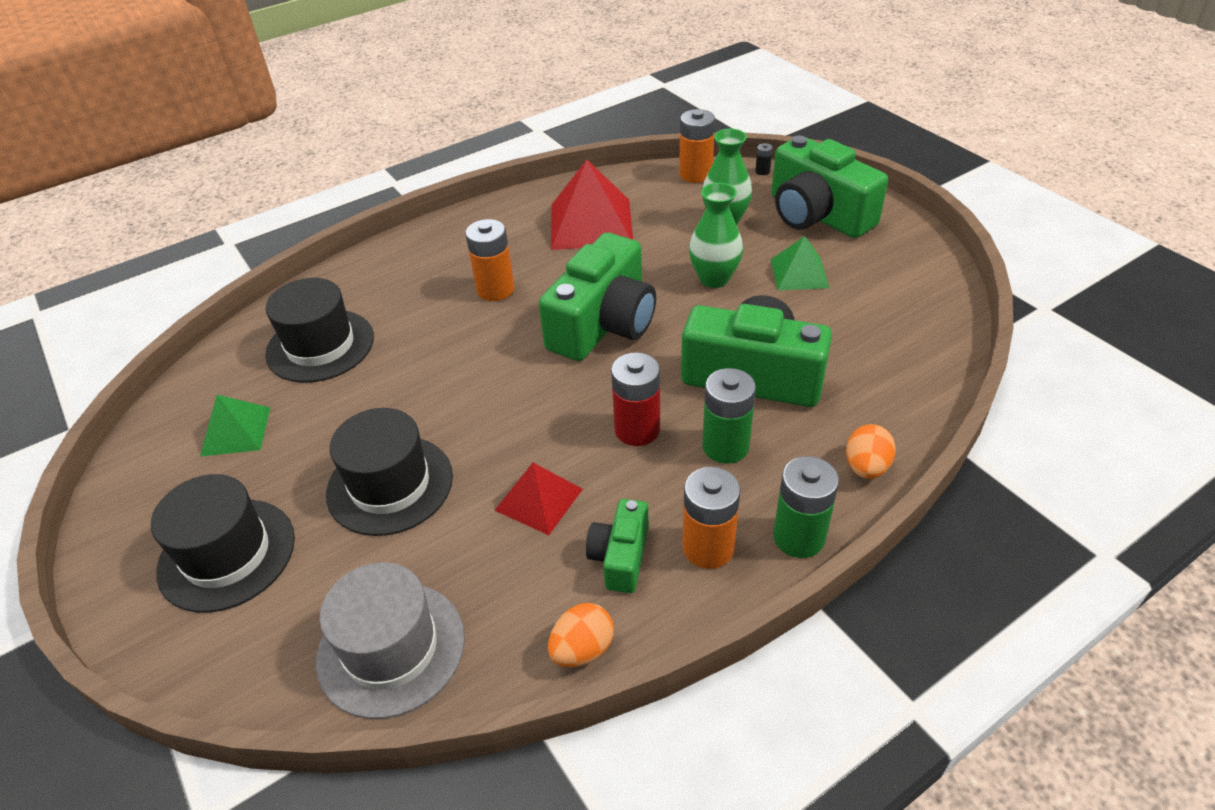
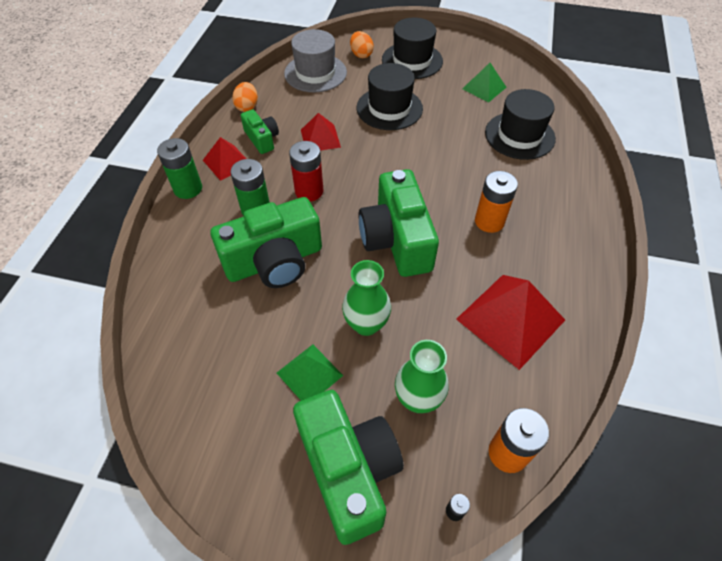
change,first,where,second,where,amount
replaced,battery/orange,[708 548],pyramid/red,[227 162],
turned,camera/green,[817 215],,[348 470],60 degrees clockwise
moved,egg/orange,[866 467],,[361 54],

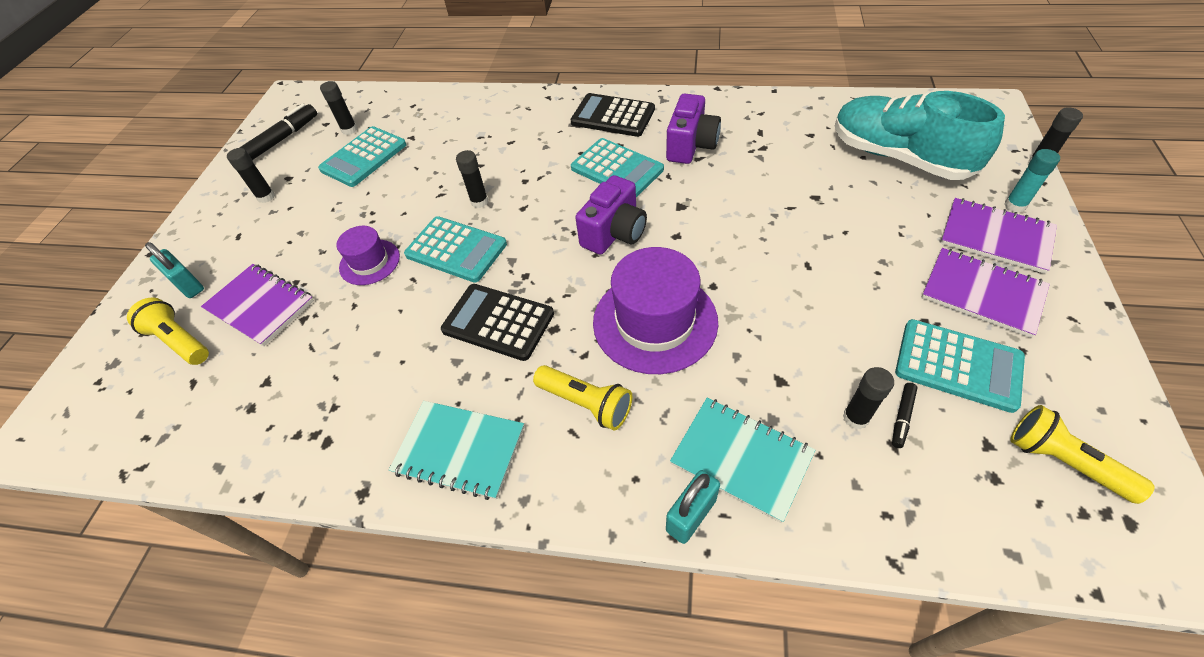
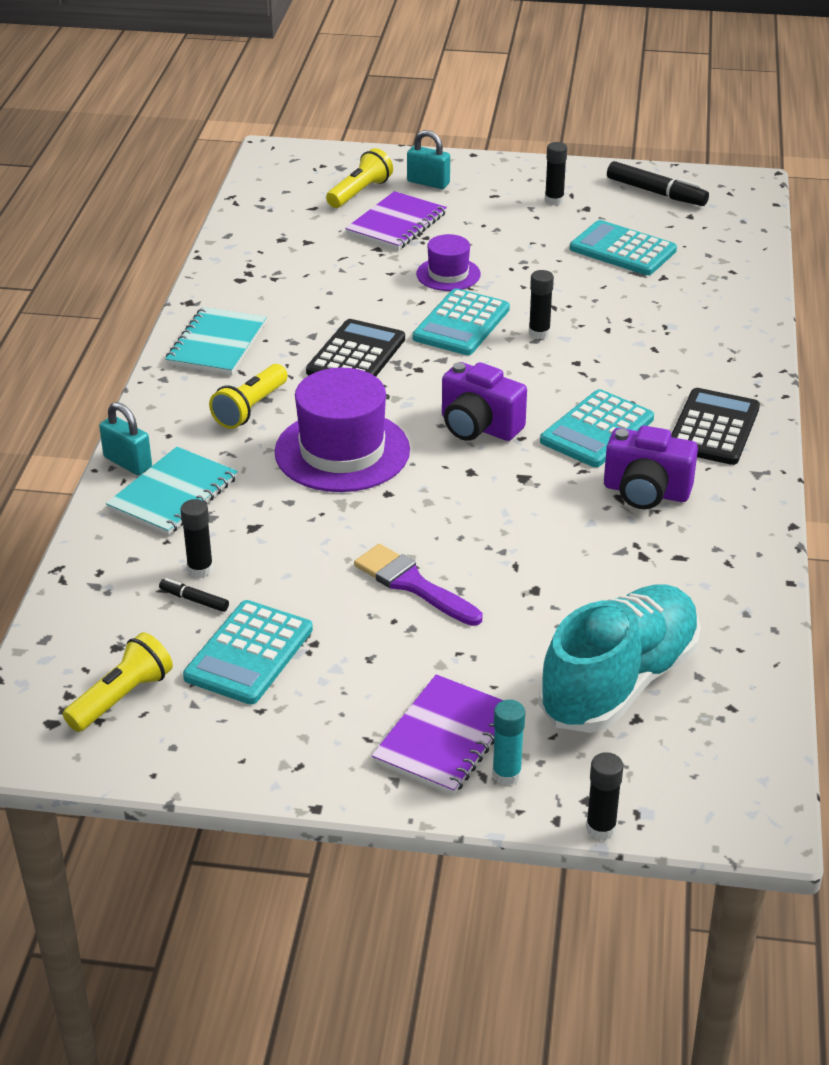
change,first,where,second,where,amount
turned,padlock/turquoise,[188 285],,[428 183],75 degrees clockwise
removed,glue stick/black,[349 130],,,
removed,notebook/purple,[982 293],,,
added,,,brush/purple,[412 584],

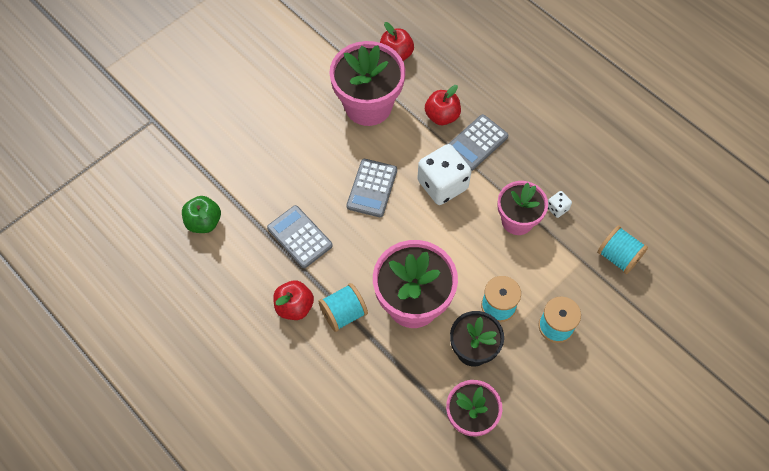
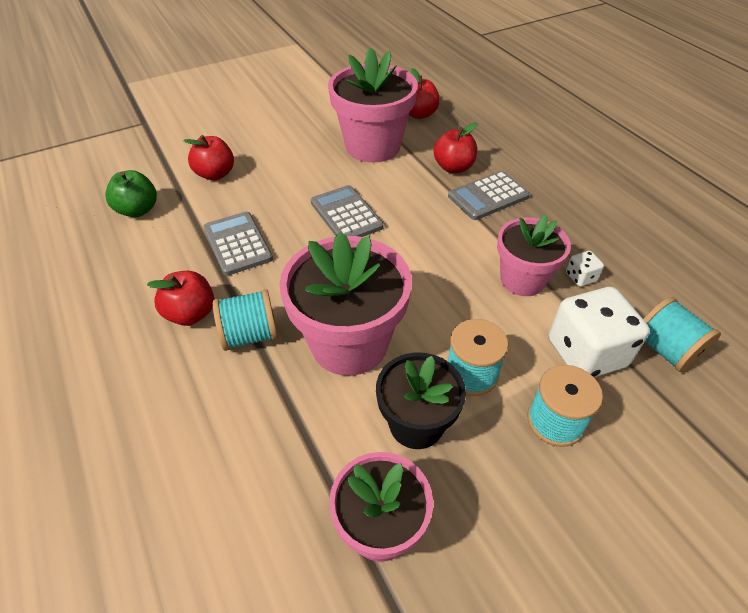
change,first,where,second,where,amount
turned,calculator/grey,[372 188],,[346 215],120 degrees clockwise
moved,dice/white,[442 185],,[586 353],
added,,,apple/red,[215 174],

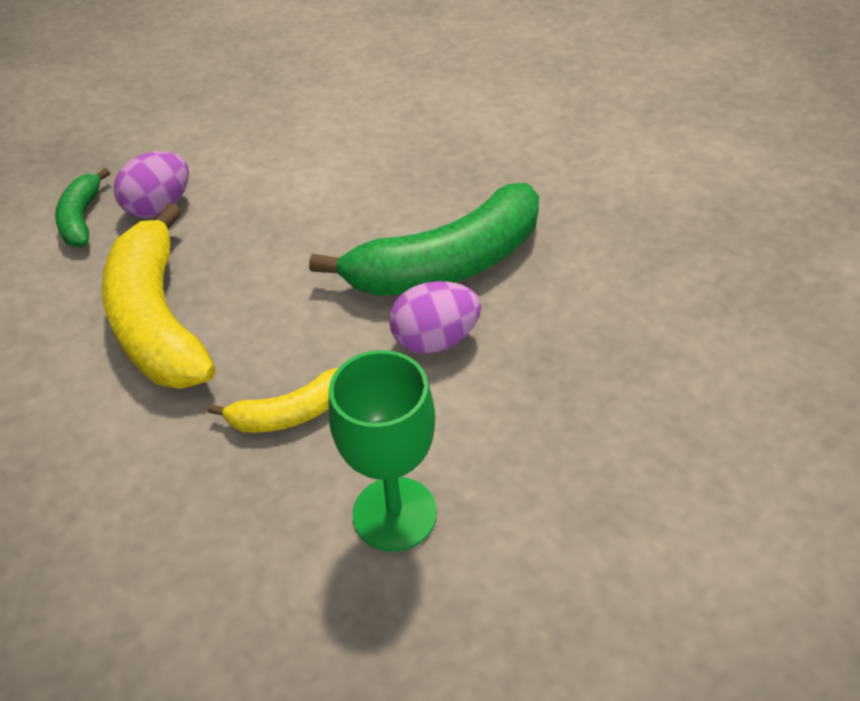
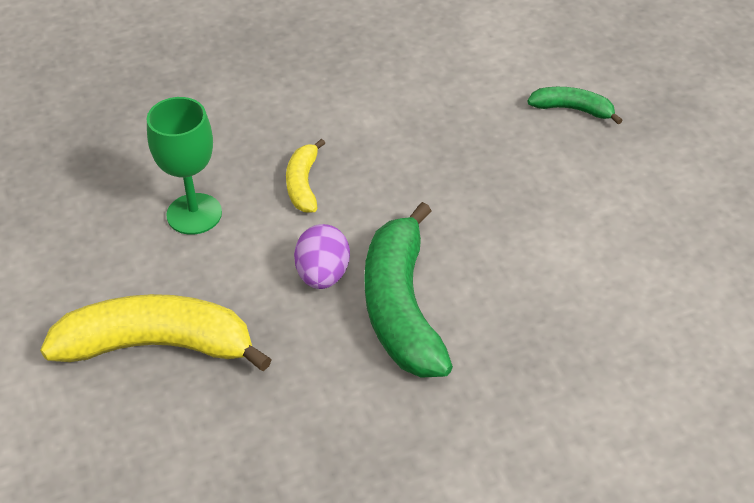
change,first,where,second,where,amount
moved,banana/yellow,[158 320],,[158 346],
removed,egg/purple,[160 207],,,

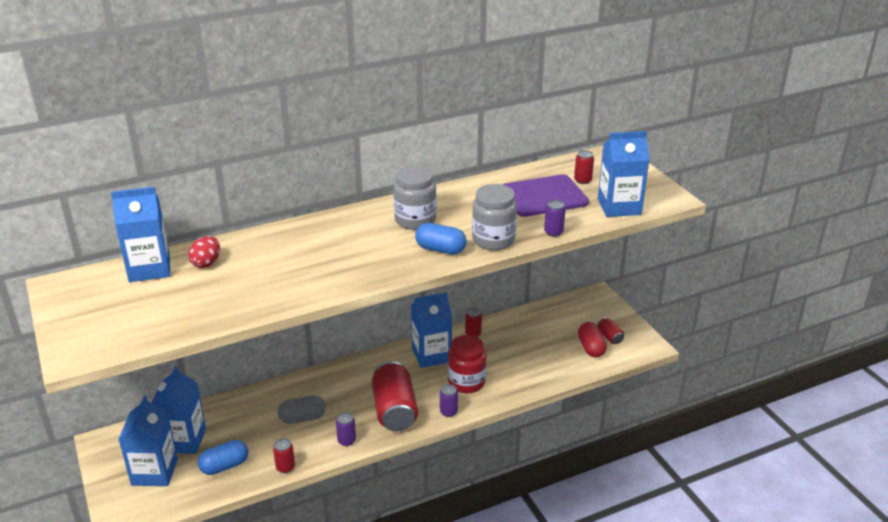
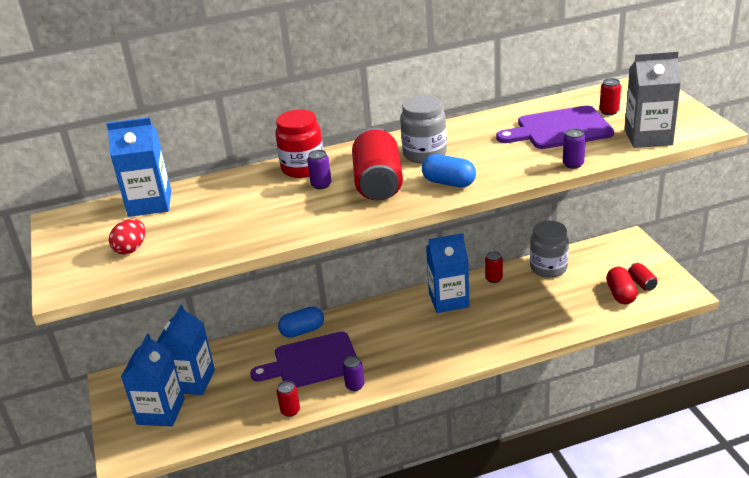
change,first,where,second,where,amount
moved,egg/red,[206 263],,[131 249],
moved,capsule/blue,[225 466],,[302 331],
replaced,capsule/grey,[302 418],cutting board/purple,[311 362],
moved,can/red,[394 410],,[378 183],
moved,can/purple,[448 412],,[321 185],
moved,jar/red,[466 382],,[303 168],
moved,jar/grey,[493 240],,[548 268],
recoloured,carton/blue,[619 206],carton/grey,[648 137],

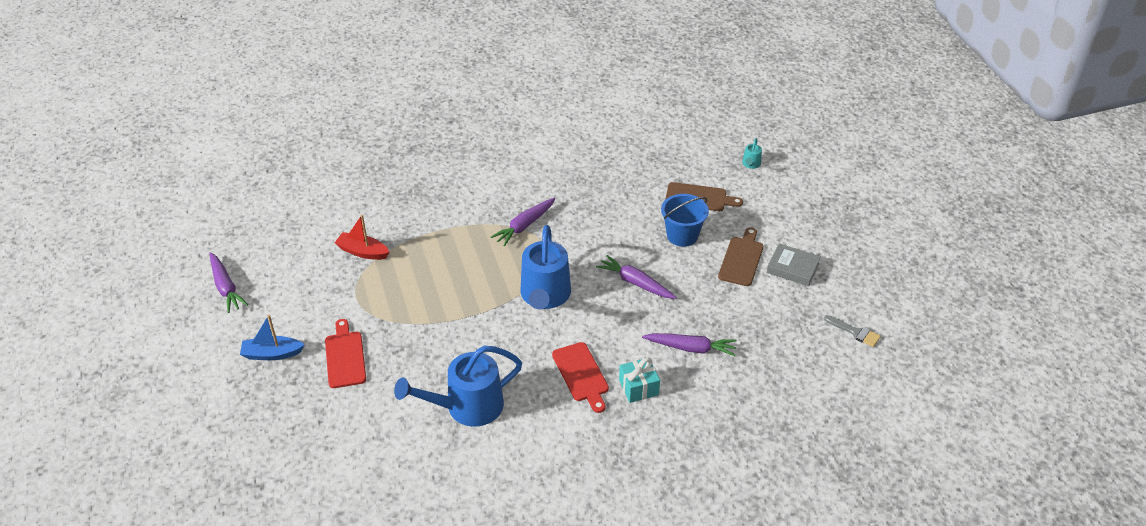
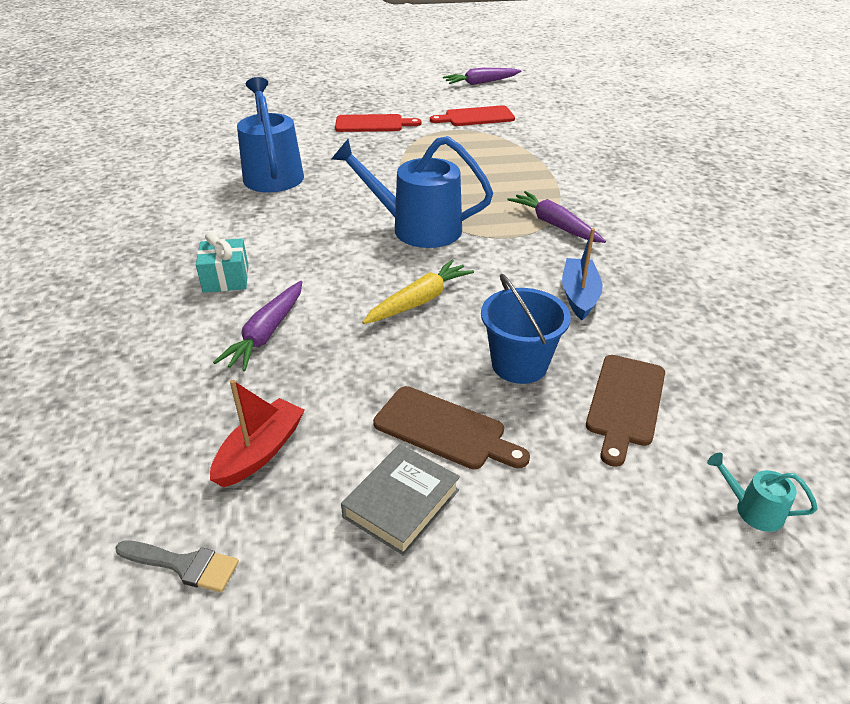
change,first,where,second,where,amount
moved,boat/blue,[272 354],,[579 296],
moved,boat/red,[363 252],,[260 452],
moved,cutting board/red,[581 374],,[476 117],
recoloured,carrot/purple,[635 283],carrot/yellow,[419 301],
turned,brush/grey,[855 332],,[184 565],120 degrees counterclockwise

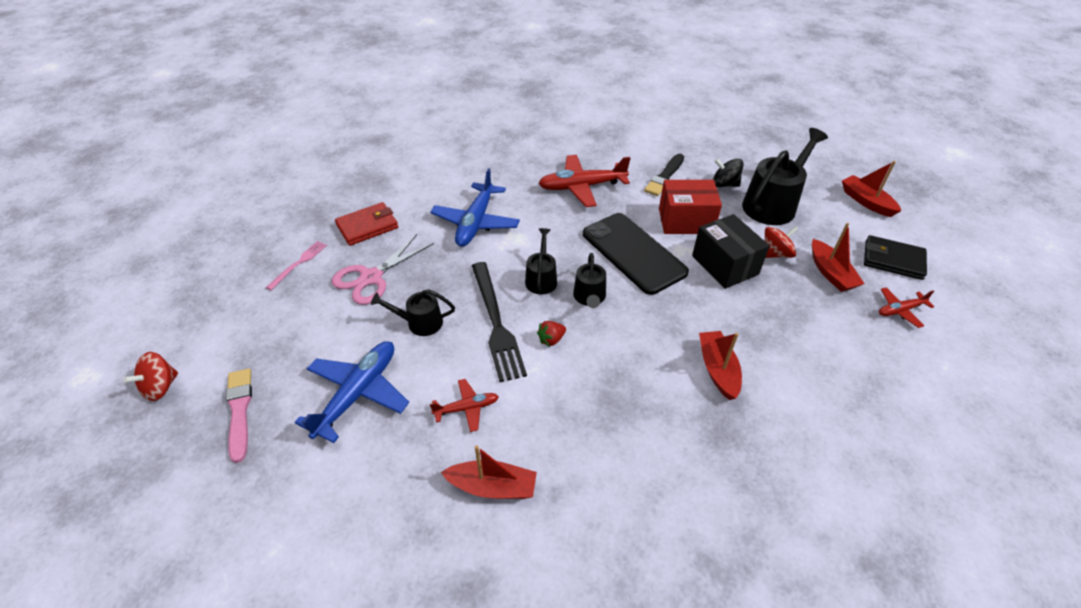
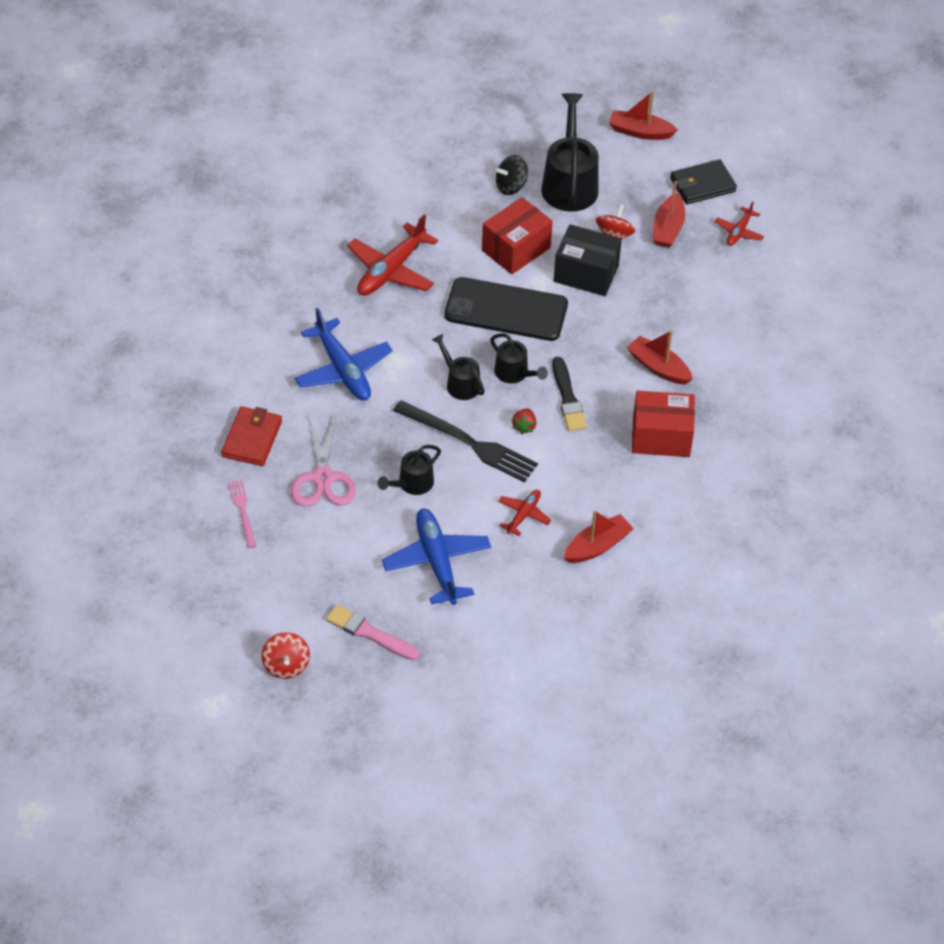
change,first,where,second,where,amount
moved,brush/black,[664 177],,[568 398],
turned,boat/red,[830 273],,[668 228],75 degrees clockwise
added,,,box/red,[661 437],

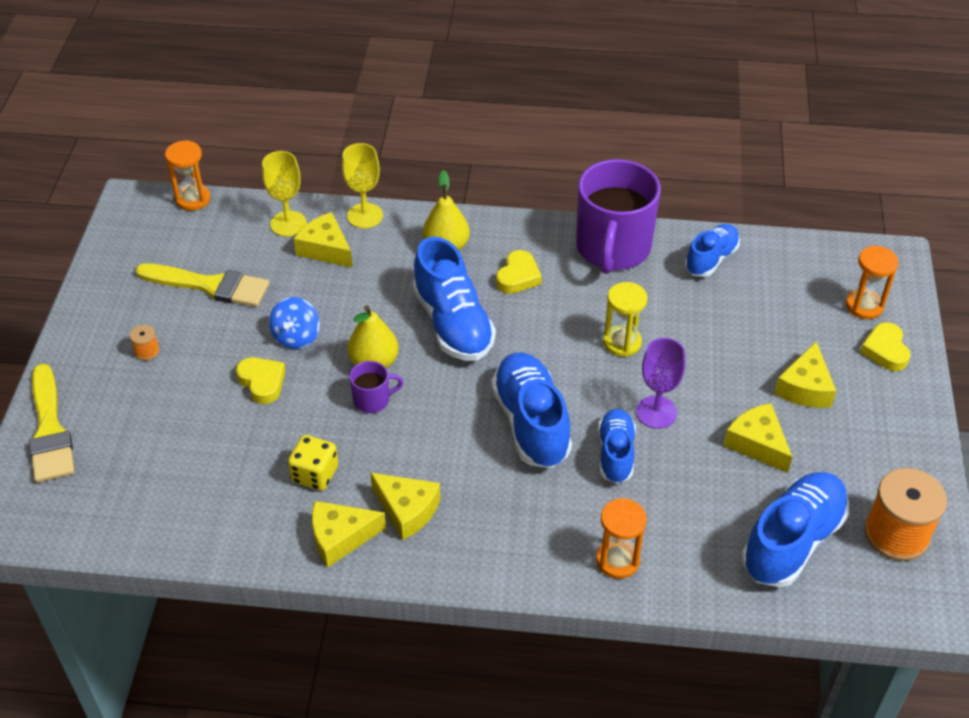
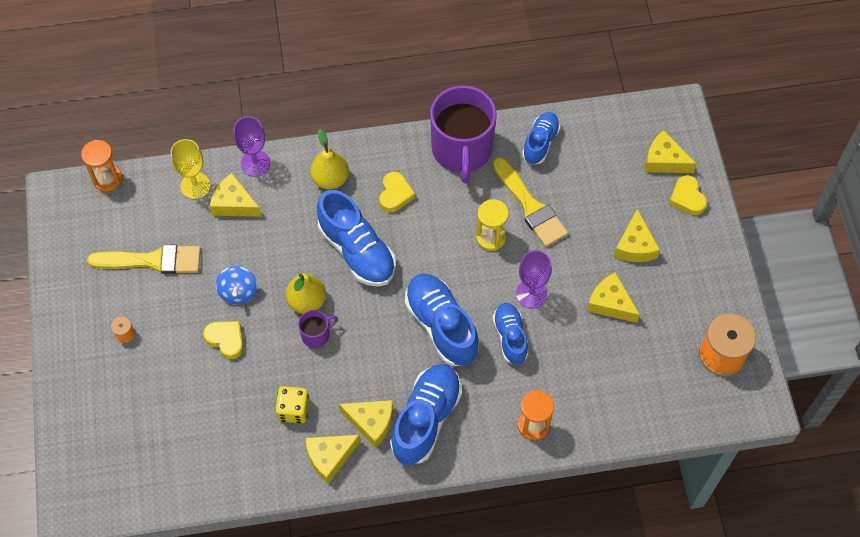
change,first,where,second,where,amount
moved,brush/yellow,[50 430],,[530 206],
recoloured,goblet/yellow,[365 216],goblet/purple,[255 163],
moved,shoe/blue,[792 541],,[426 419],
replaced,hourglass/orange,[864 306],cheese/yellow,[664 160],

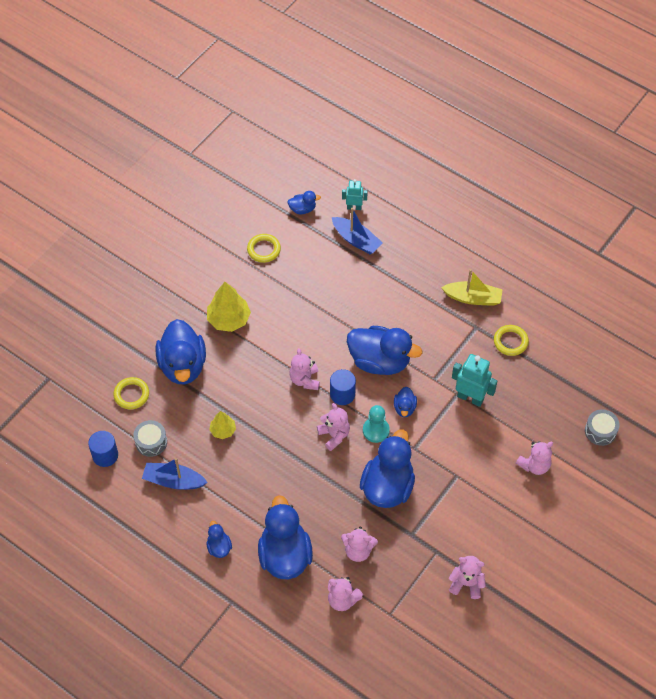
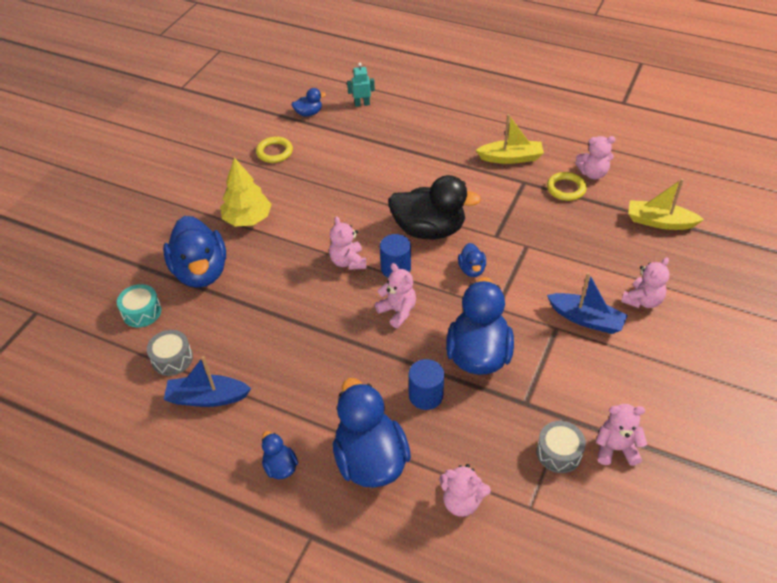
change,first,where,second,where,amount
moved,cylinder/blue,[105 455],,[426 395],
replaced,ring/yellow,[131 395],drum/turquoise,[142 312],
removed,tree/yellow,[223 430],,,
moved,boat/blue,[356 240],,[586 319],
moved,teddy bear/pink,[358 551],,[593 173],
recoloured,duck/blue,[380 361],duck/black,[429 230],
removed,pawn/turquoise,[376 430],,,
removed,robot/turquoise,[470 398],,,
moved,drum/grey,[600 431],,[559 453],
added,,,boat/yellow,[659 222],

